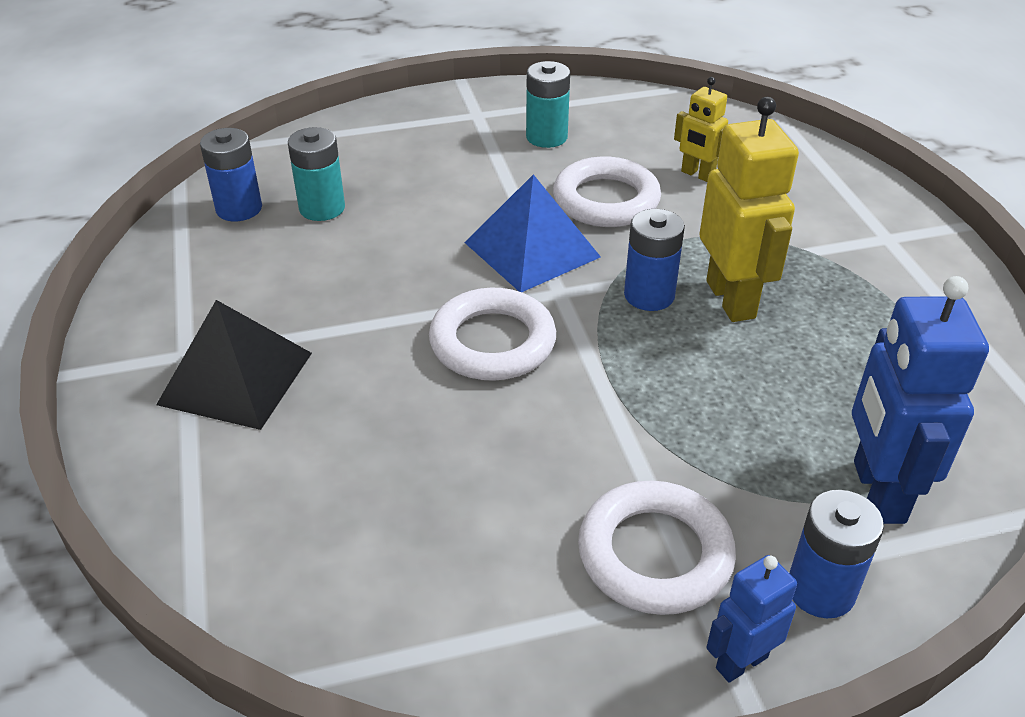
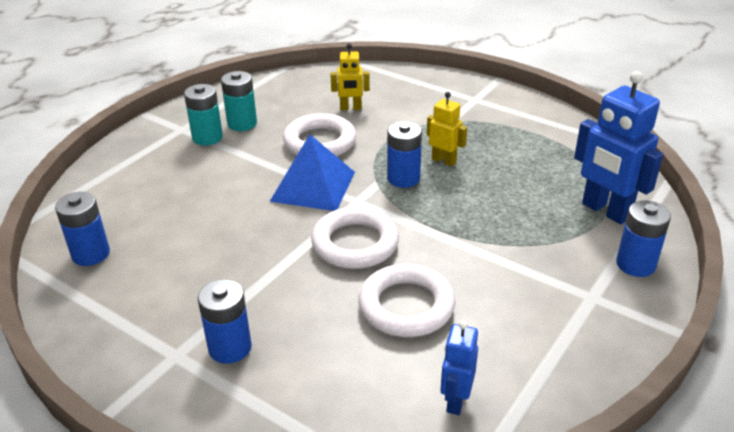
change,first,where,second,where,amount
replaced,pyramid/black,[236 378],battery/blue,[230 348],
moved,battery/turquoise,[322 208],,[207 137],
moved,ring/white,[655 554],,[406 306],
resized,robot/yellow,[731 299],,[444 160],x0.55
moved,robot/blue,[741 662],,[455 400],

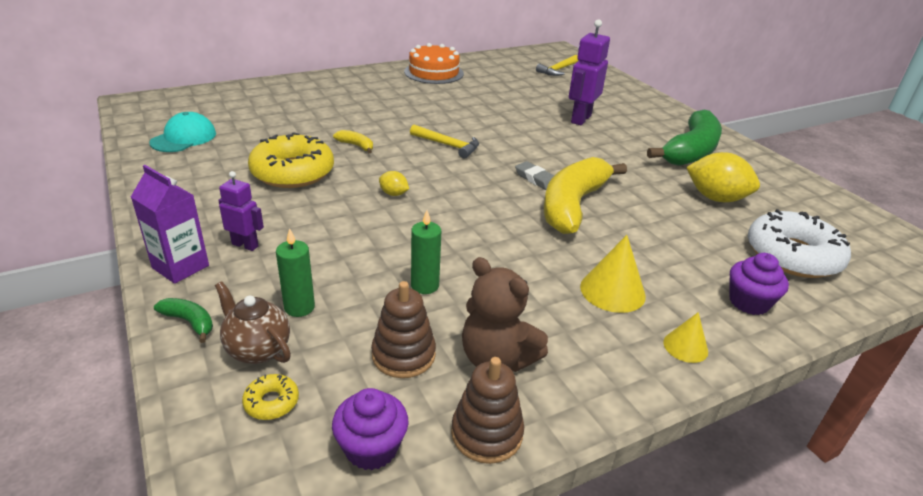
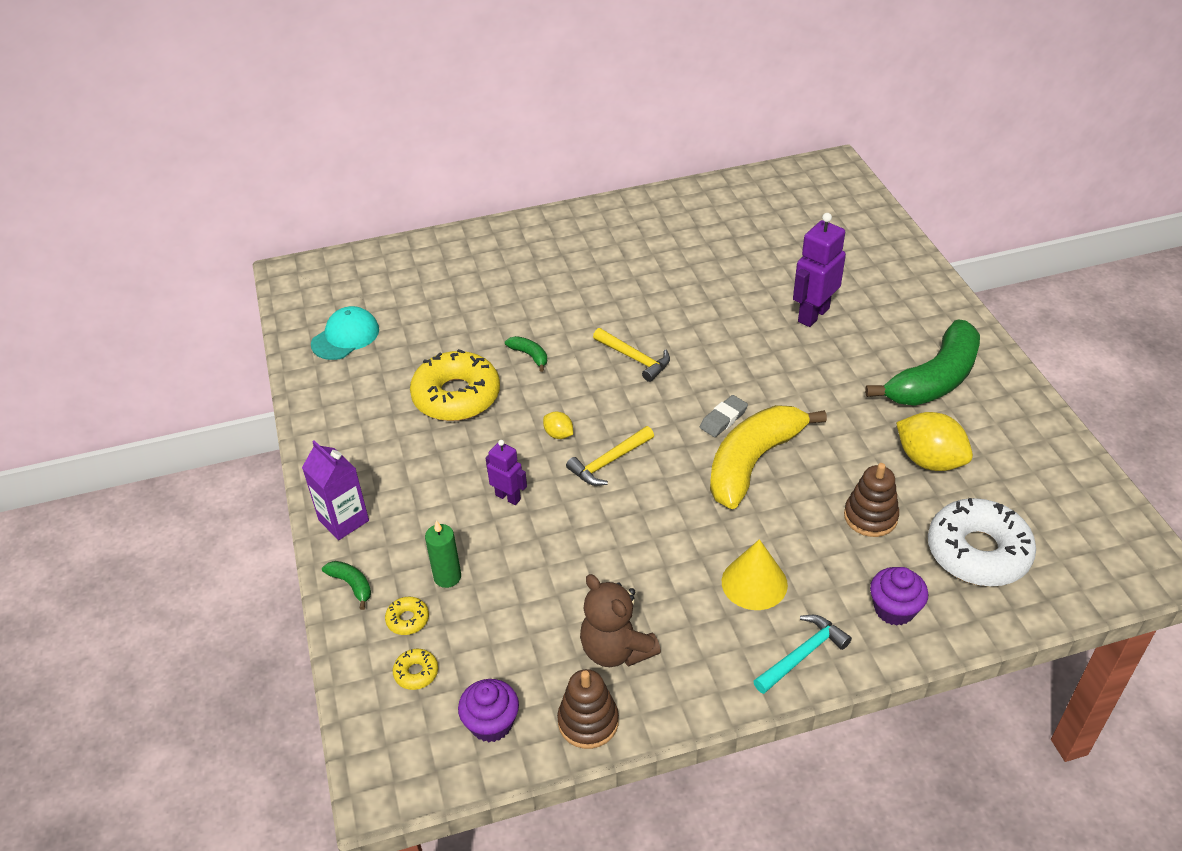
change,first,where,second,where,amount
replaced,teapot/brown,[257 349],donut/yellow,[408 619],
moved,robot/purple,[245 245],,[508 497],
recoloured,banana/yellow,[356 146],banana/green,[530 355],
moved,stacking toy/brown,[403 355],,[870 517],
removed,cake/orange,[434 72],,,
removed,candle/green,[425 285],,,
turned,eraser/grey,[536 179],,[723 419],75 degrees clockwise
moved,hammer/yellow,[558 70],,[609 462],
replaced,cone/yellow,[685 346],hammer/turquoise,[802 655],

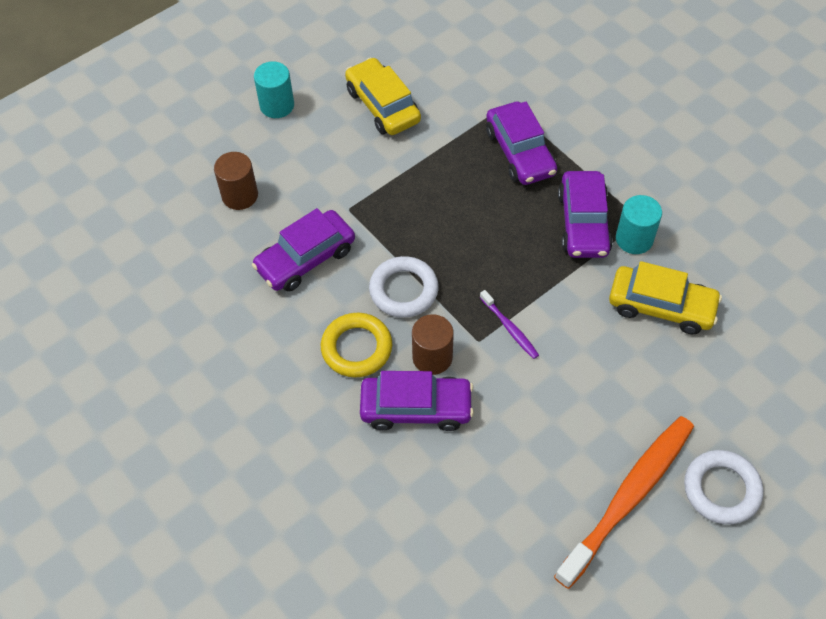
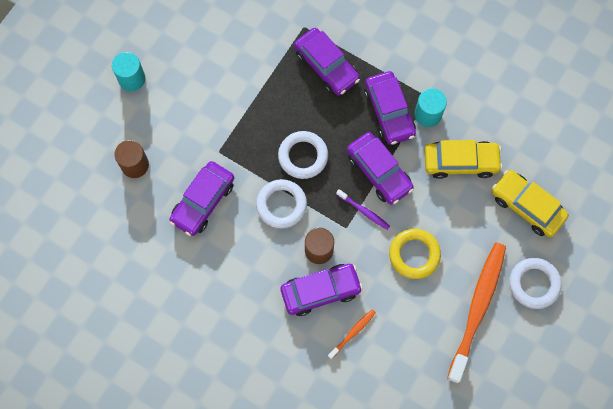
change,first,where,second,where,amount
moved,ring/yellow,[356 348],,[414 255],
moved,car/yellow,[382 105],,[527 206],
added,,,ring/white,[303 156],
added,,,toothbrush/orange,[353 333],
added,,,car/purple,[379 171],

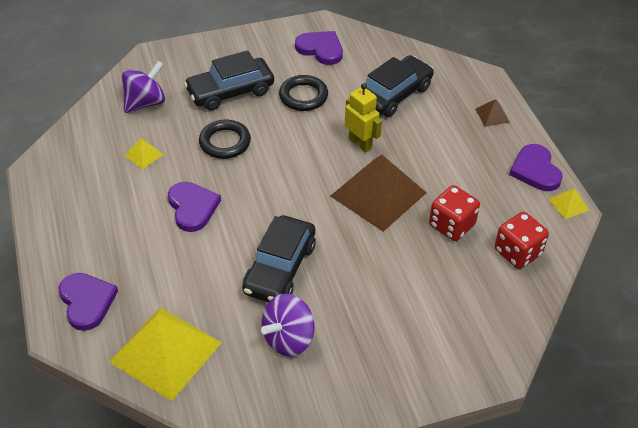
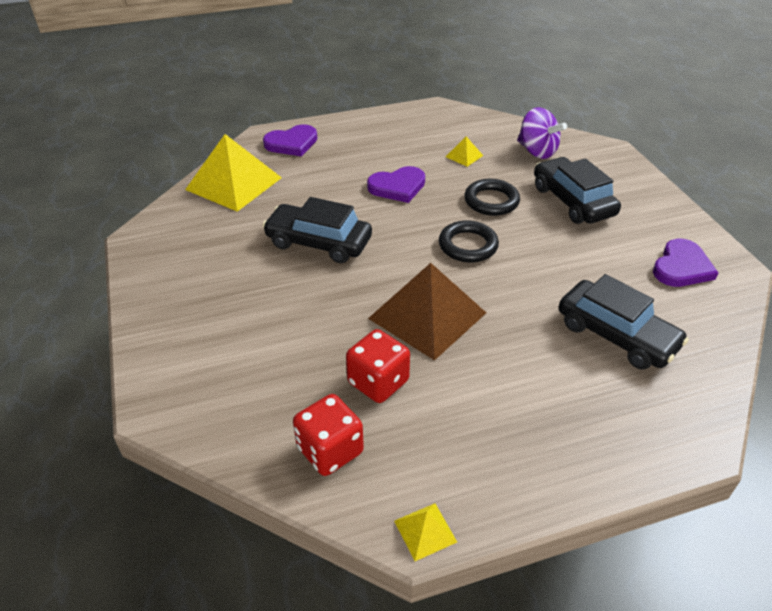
change,first,where,second,where,amount
removed,spinning top/purple,[288 338],,,
moved,ring/black,[303 96],,[468 245],
removed,robot/yellow,[360 143],,,
removed,pyramid/brown,[492 115],,,
removed,heart/purple,[535 170],,,

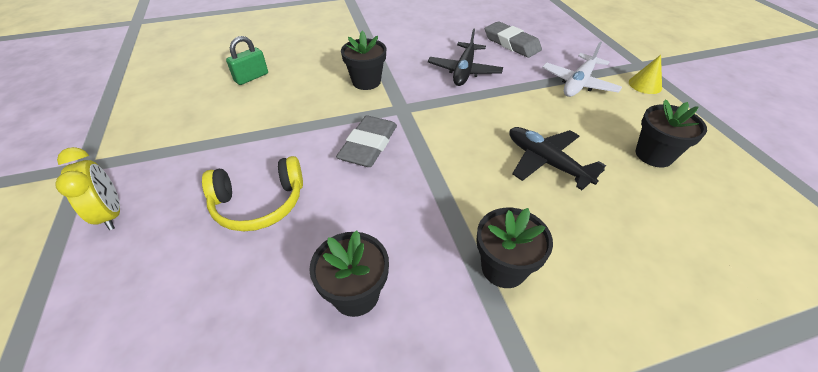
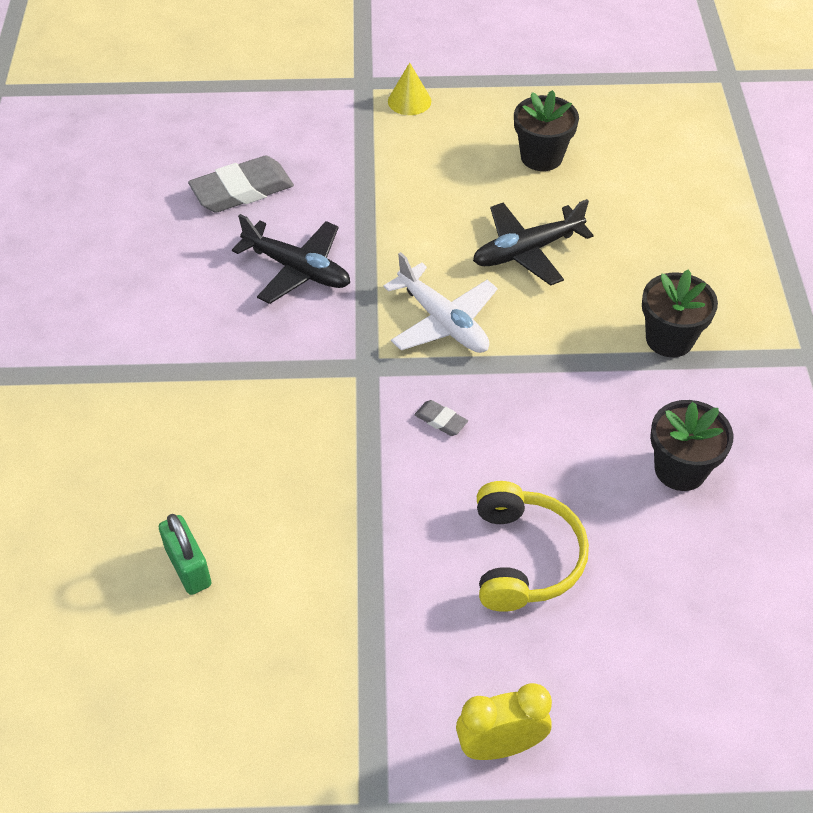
change,first,where,second,where,amount
resized,eraser/grey,[368 145],,[441 420],x0.46
removed,flower pot/black,[366 81],,,
moved,plane/white,[578 83],,[443 322],

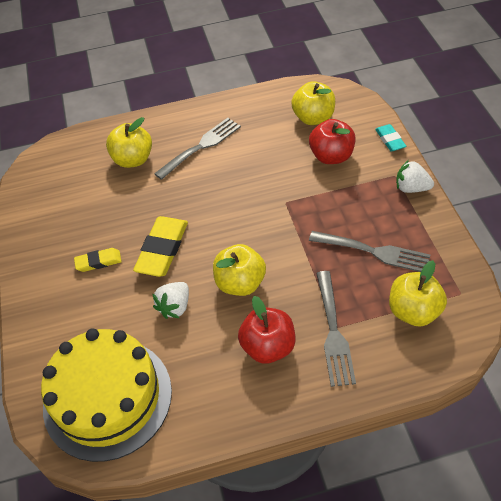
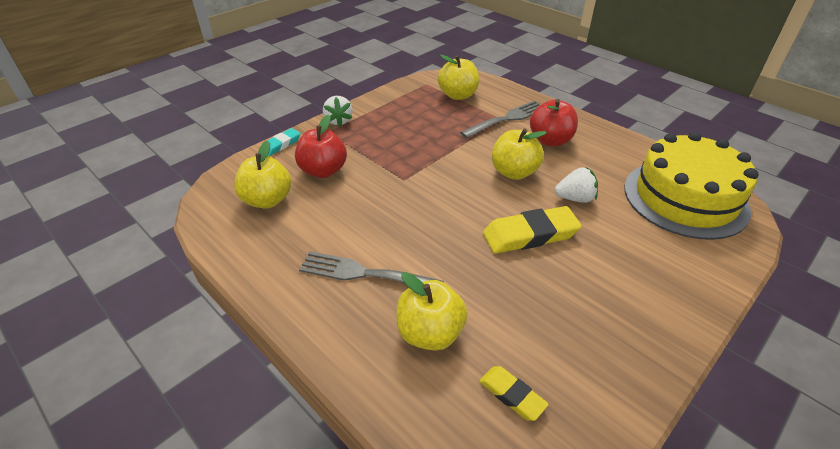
change,first,where,second,where,amount
moved,eraser/yellow,[98 262],,[512 395],
removed,fork/grey,[374 252],,,

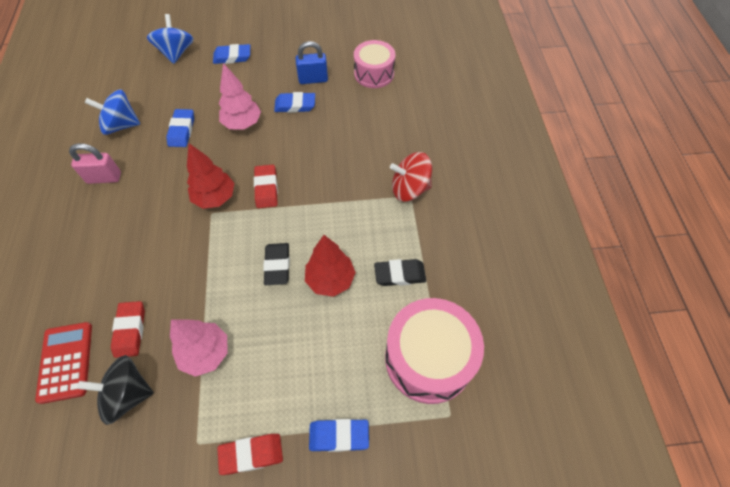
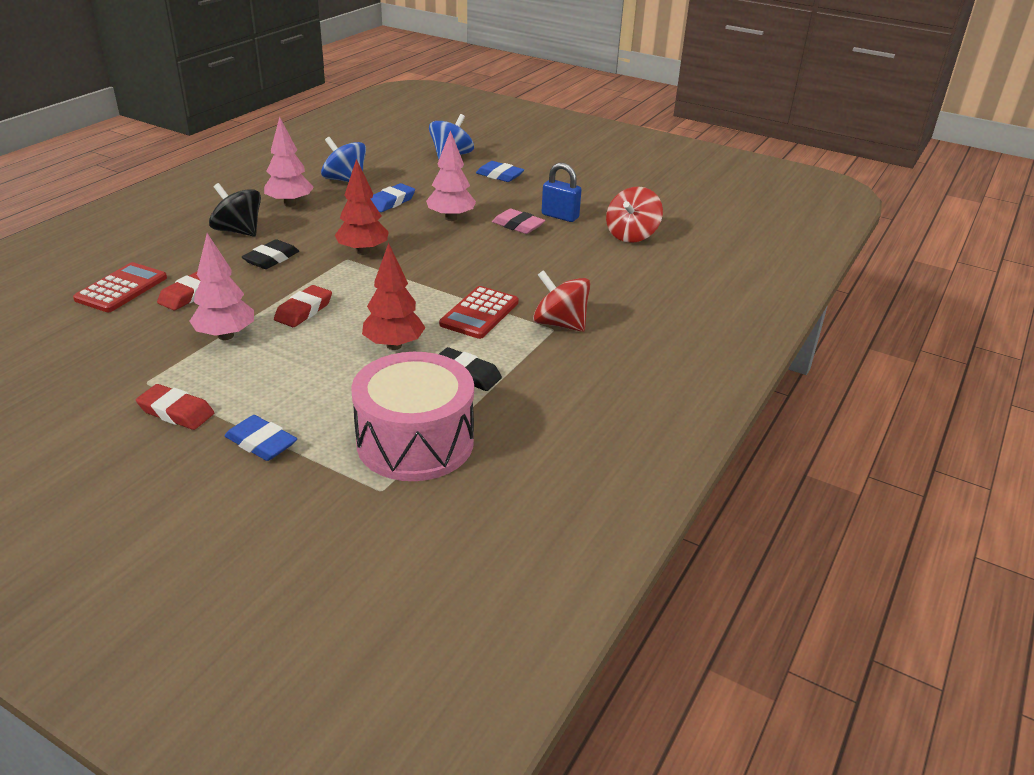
change,first,where,second,where,amount
replaced,padlock/pink,[104 178],tree/pink,[290 204],
moved,spinning top/black,[128 394],,[238 231],
moved,eraser/red,[266 188],,[304 310],
moved,eraser/black,[277 265],,[271 259],
recoloured,eraser/blue,[295 105],eraser/pink,[518 225],
replaced,drum/pink,[374 73],spinning top/red,[631 235],
added,,,calculator/red,[479 313],

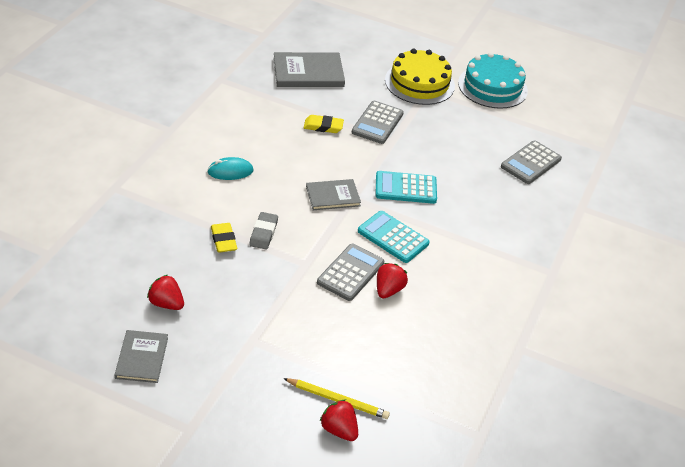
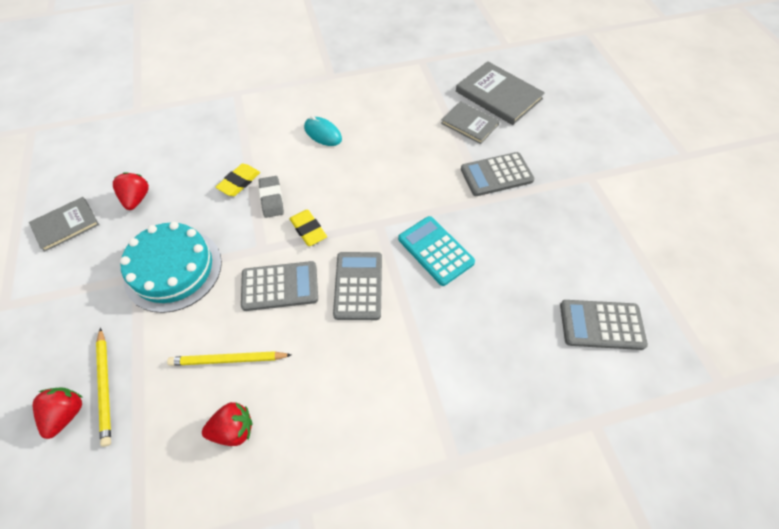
change,first,where,second,where,amount
turned,eraser/grey,[263 233],,[272 199],75 degrees counterclockwise
moved,eraser/yellow,[323 126],,[308 230],
moved,book/grey,[333 196],,[469 124],
recoloured,calculator/turquoise,[393 237],calculator/grey,[358 286],
moved,strawberry/red,[388 290],,[233 429],
removed,cake/yellow,[419 83],,,
moved,cake/turquoise,[492 87],,[173 269],
added,,,pencil/yellow,[228 360],

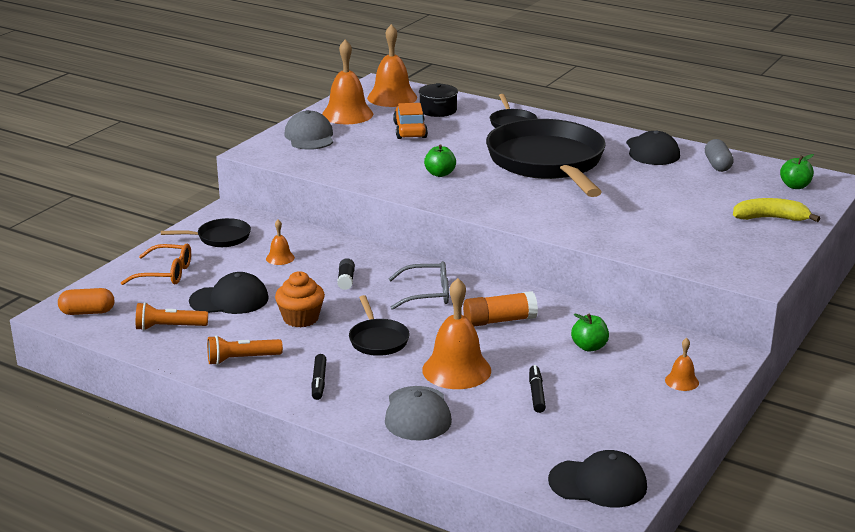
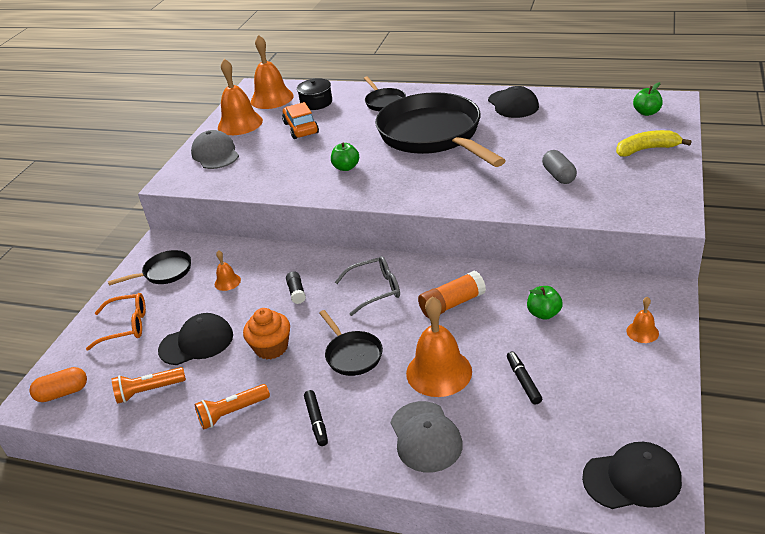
change,first,where,second,where,amount
moved,capsule/grey,[717 165],,[558 176],

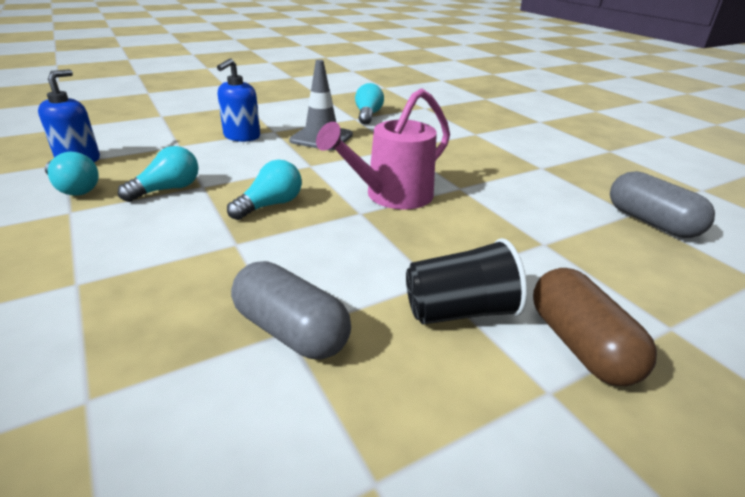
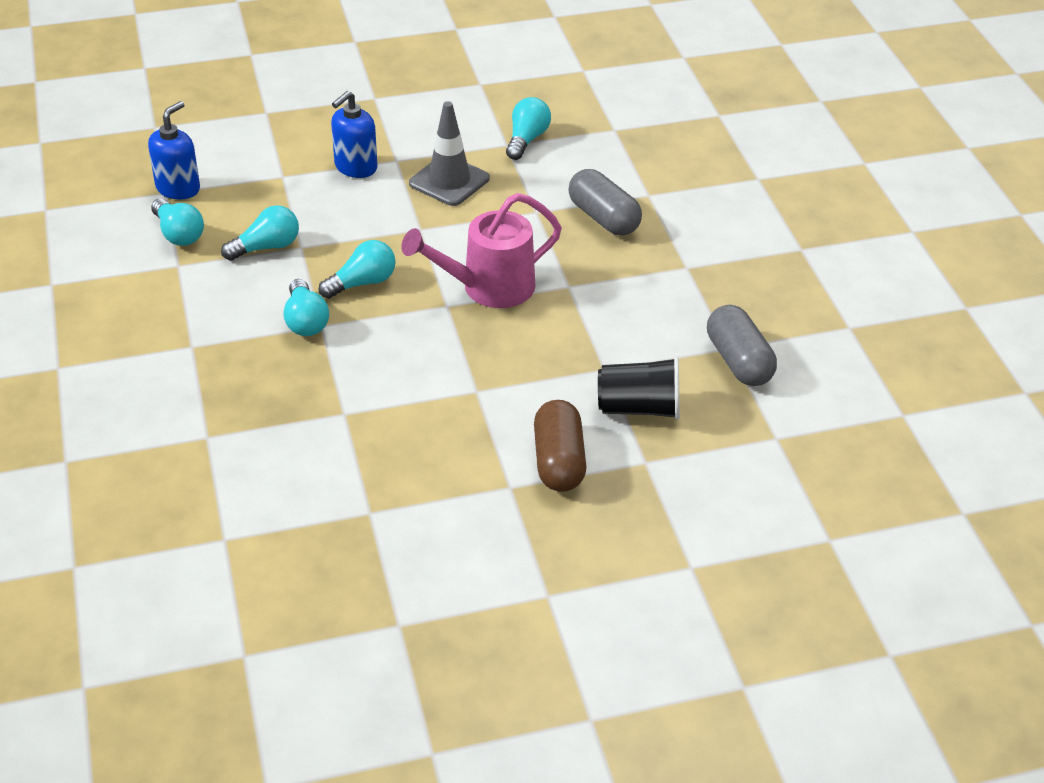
change,first,where,second,where,amount
moved,capsule/grey,[291 331],,[603 218],
moved,cup/black,[459 311],,[639 408],
added,,,light bulb/turquoise,[306 321],

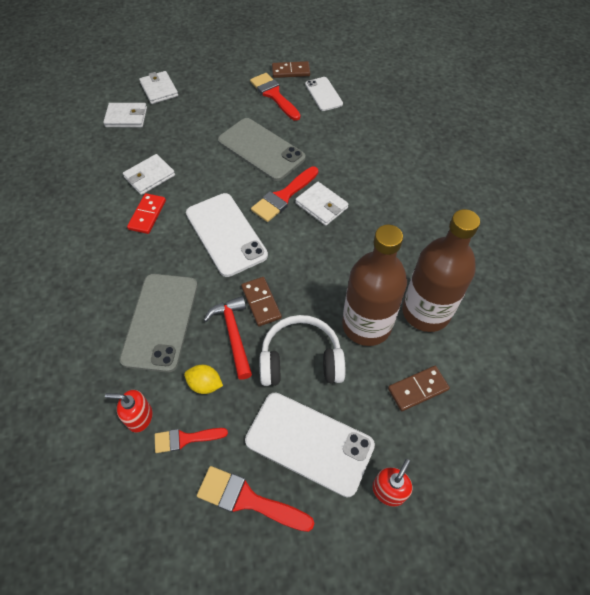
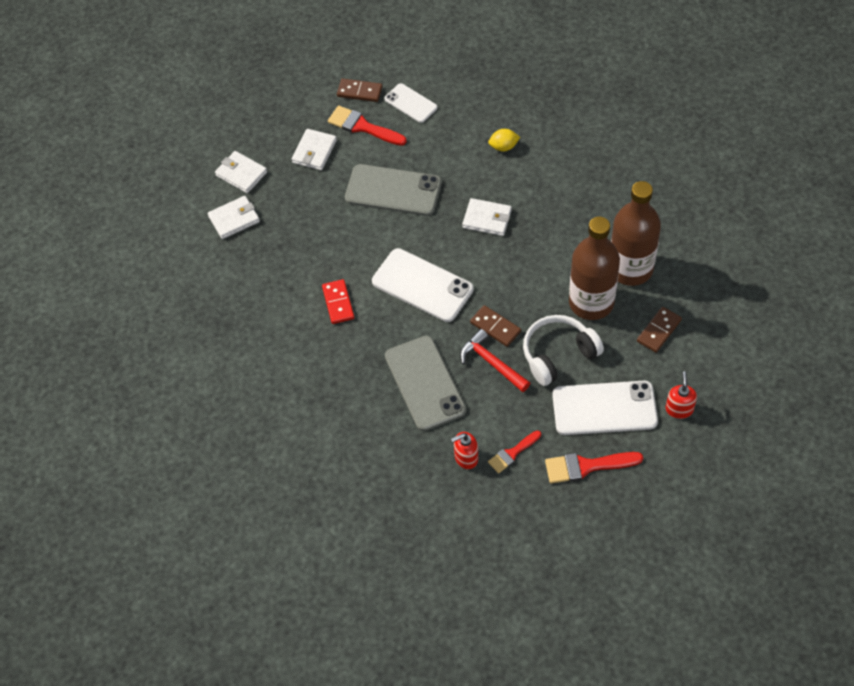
change,first,where,second,where,amount
moved,wallet/white,[149 176],,[314 151],
moved,lemon/yellow,[205 384],,[503 147],
removed,brush/red,[283 196],,,
turned,domino/brown,[291 71],,[359 92],45 degrees clockwise

